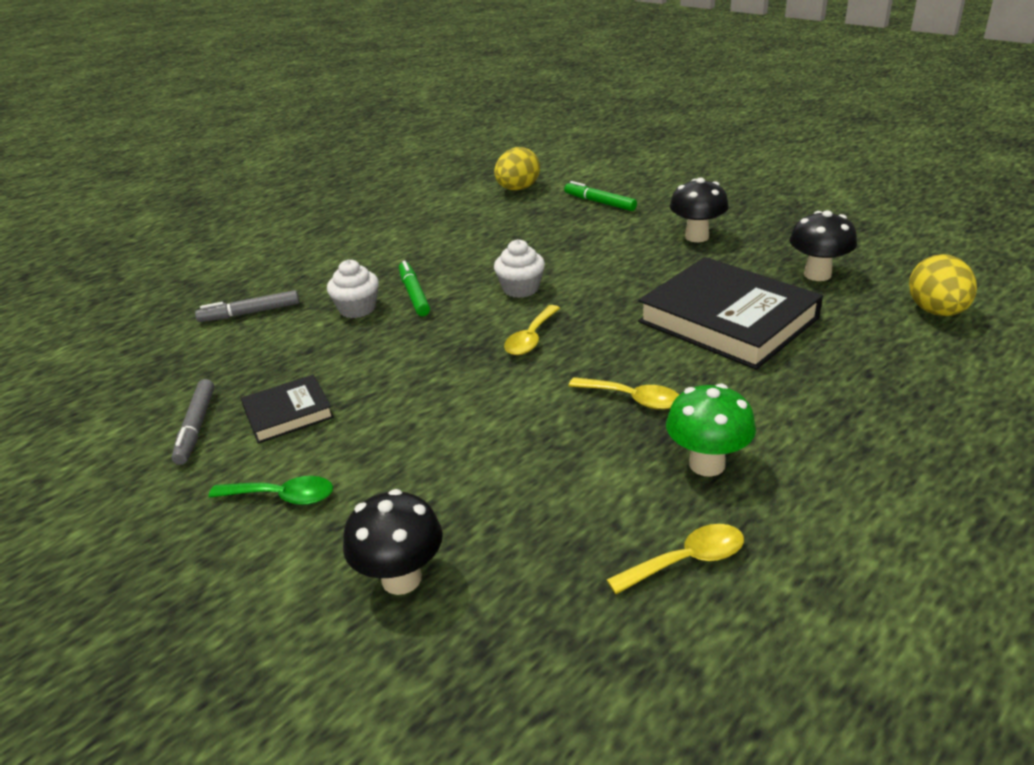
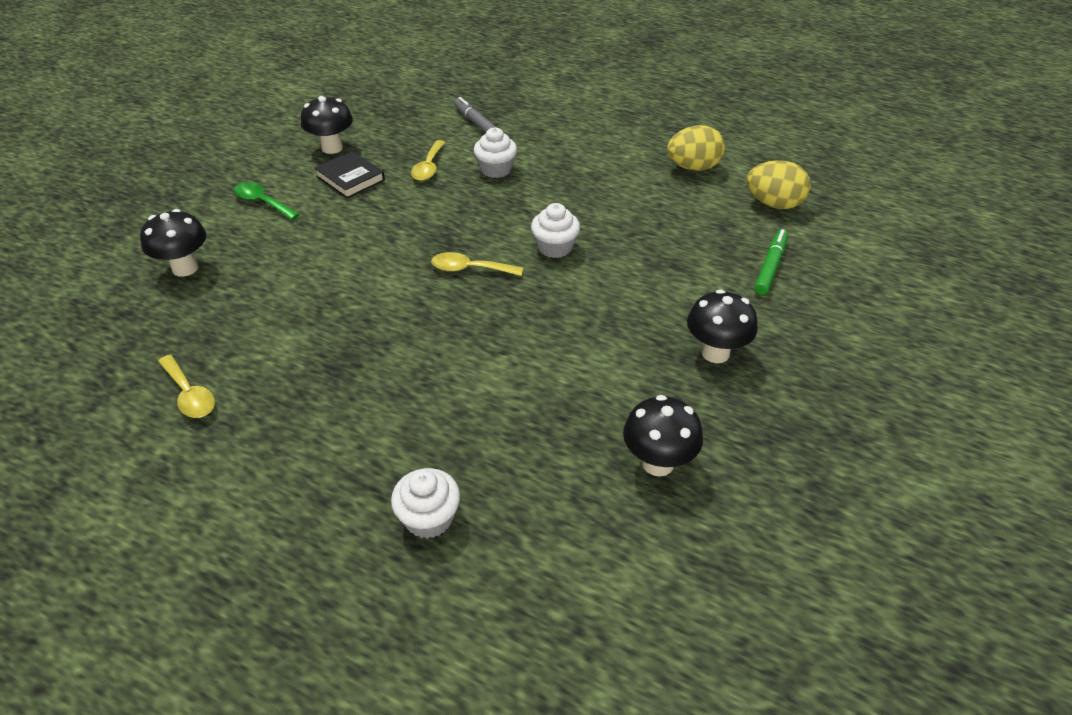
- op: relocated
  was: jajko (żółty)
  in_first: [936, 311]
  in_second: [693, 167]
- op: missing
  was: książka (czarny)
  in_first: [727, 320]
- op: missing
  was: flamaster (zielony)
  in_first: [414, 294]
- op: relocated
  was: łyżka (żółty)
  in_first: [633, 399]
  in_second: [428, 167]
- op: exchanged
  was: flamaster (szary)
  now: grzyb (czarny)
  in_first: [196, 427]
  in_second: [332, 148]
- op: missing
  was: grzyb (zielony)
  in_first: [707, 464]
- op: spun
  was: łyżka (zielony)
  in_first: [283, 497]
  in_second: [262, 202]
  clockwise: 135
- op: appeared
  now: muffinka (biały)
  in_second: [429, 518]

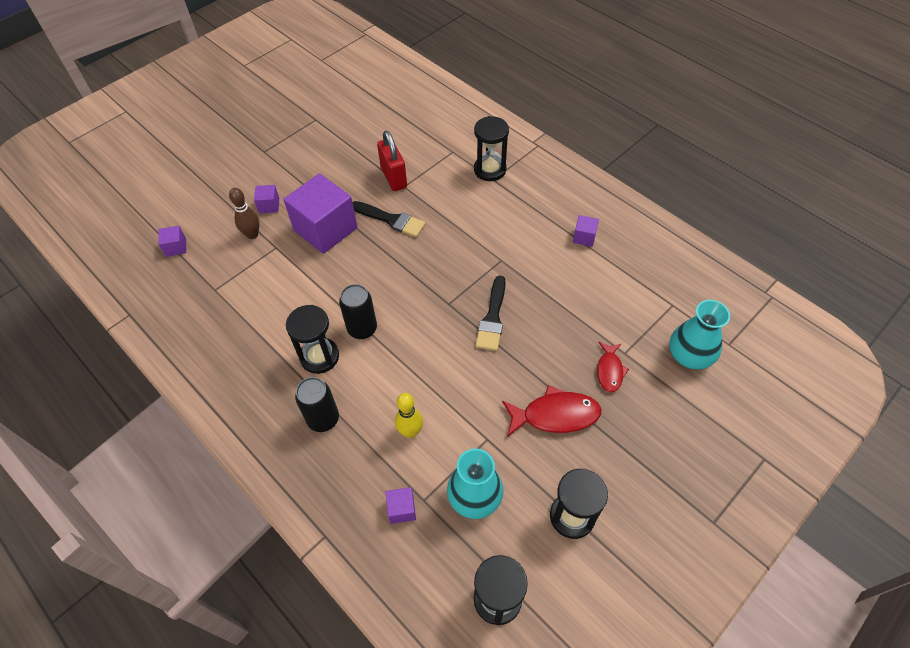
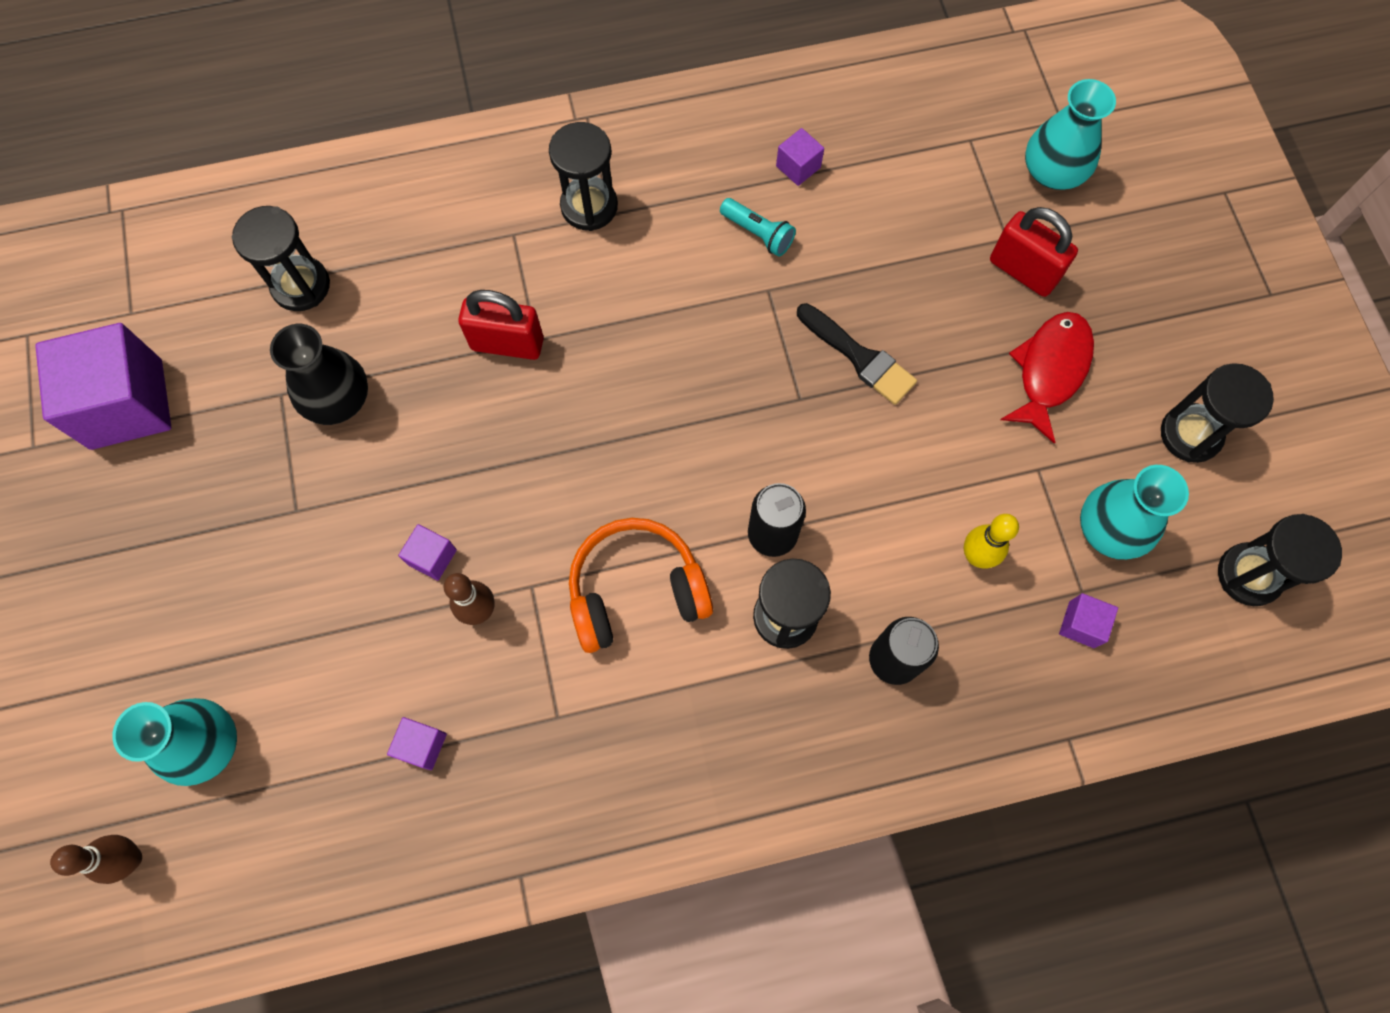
- op: relocated
  was: sześcian (fioletowy)
  in_first: [325, 229]
  in_second: [127, 404]
- op: missing
  was: pędzel (czarny)
  in_first: [391, 220]
- op: exchanged
  was: ryba (czerwony)
  now: kłódka (czerwony)
  in_first: [610, 371]
  in_second: [1023, 271]
- op: appeared
  now: latarka (turkusowy)
  in_second: [758, 234]
- op: appeared
  now: klepsydra (czarny)
  in_second: [301, 286]
- op: appeared
  now: wazon (czarny)
  in_second: [338, 399]
- op: appeared
  now: słuchawki (pomarańczowy)
  in_second: [636, 591]
- op: appeared
  now: wazon (turkusowy)
  in_second: [206, 744]
- op: appeared
  now: kręgiel (brązowy)
  in_second: [131, 858]

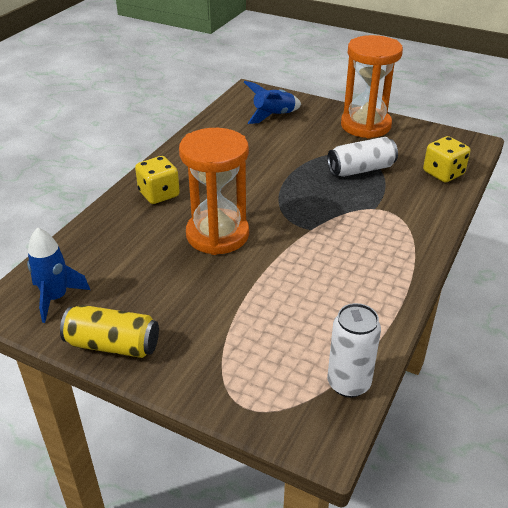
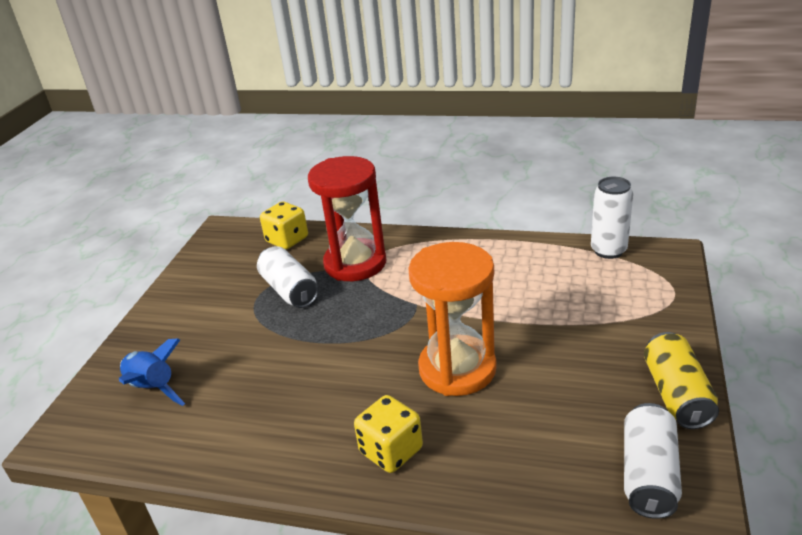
- op: missing
  was: klepsydra (pomarańczowy)
  in_first: [365, 125]
- op: exchanged
  was: rakieta (niebieski)
  now: puszka (biały)
  in_first: [56, 298]
  in_second: [648, 474]
- op: appeared
  now: klepsydra (czerwony)
  in_second: [355, 263]

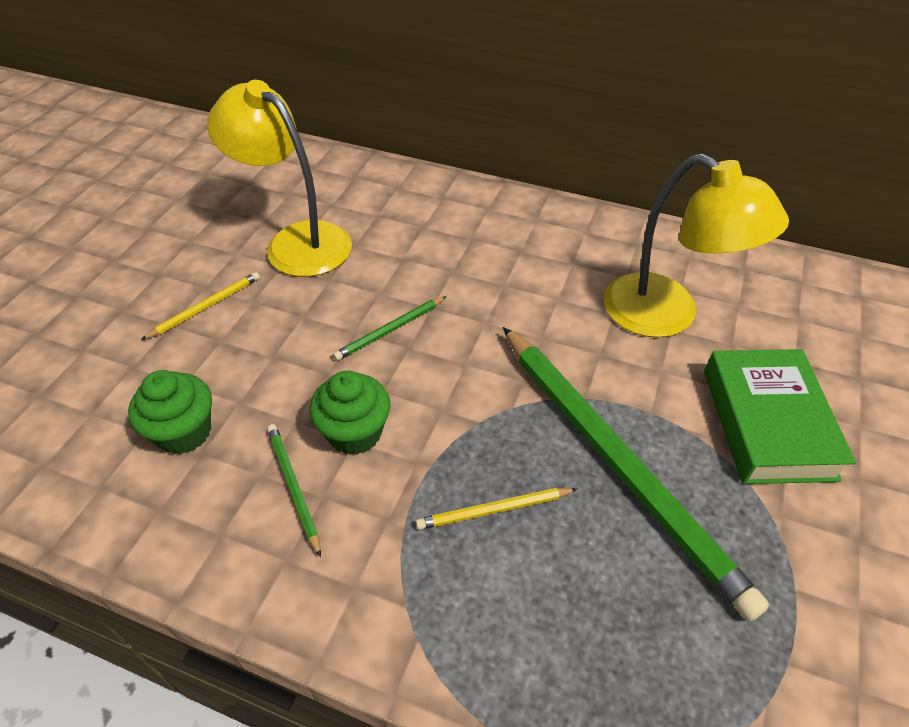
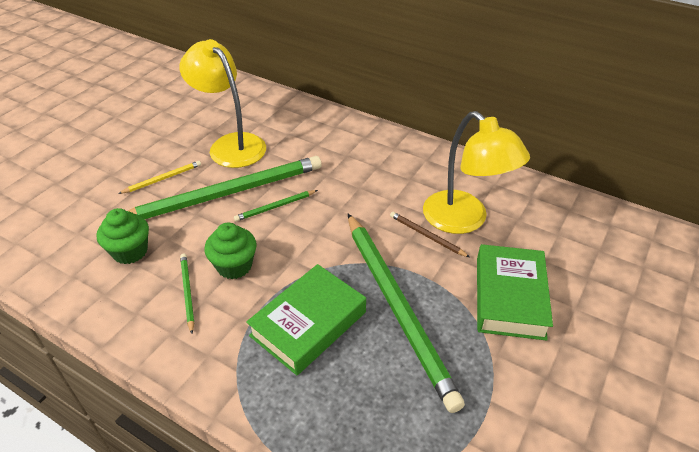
- op: exchanged
  was: ołówek (żółty)
  now: książka (zielony)
  in_first: [494, 510]
  in_second: [308, 324]
- op: appeared
  now: ołówek (zielony)
  in_second: [225, 194]
- op: appeared
  now: ołówek (brązowy)
  in_second: [427, 236]

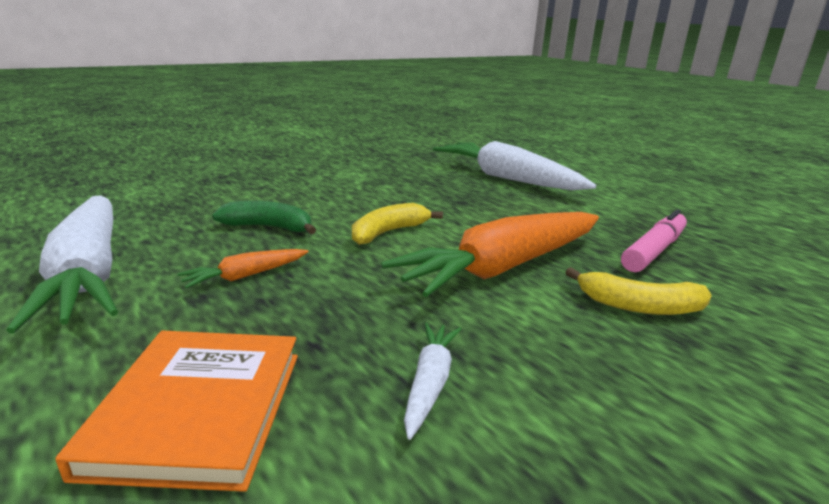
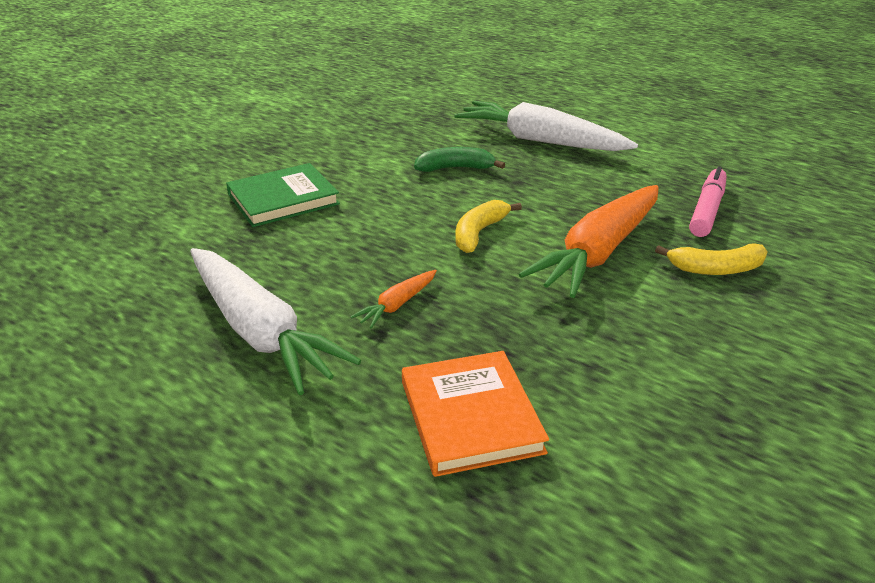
- op: relocated
  was: banan (zielony)
  in_first: [269, 227]
  in_second: [455, 168]
- op: missing
  was: marchewka (biały)
  in_first: [430, 383]
- op: appeared
  now: książka (zielony)
  in_second: [283, 199]

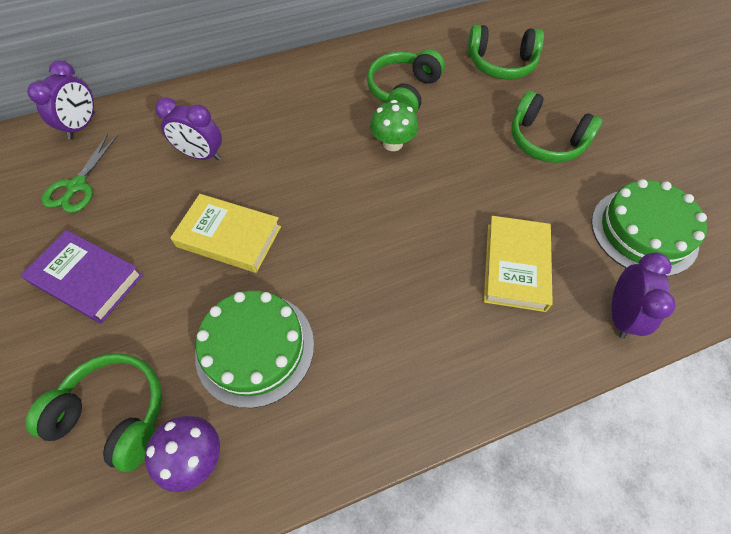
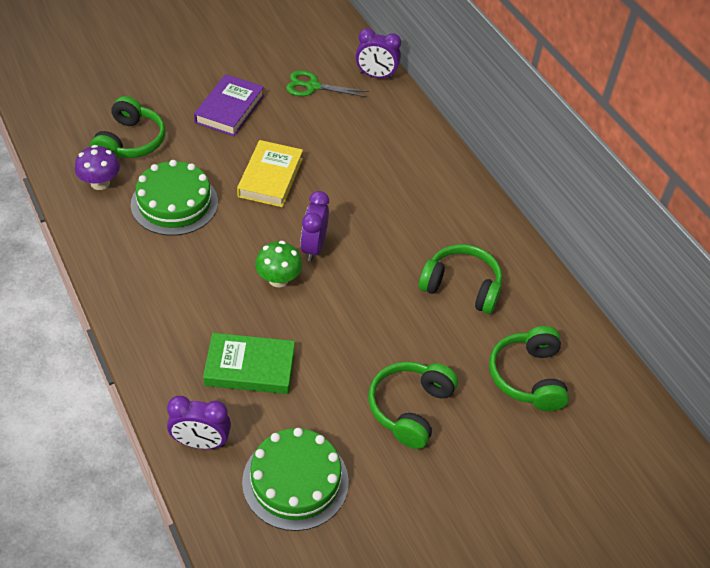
- op: relocated
  was: budzik (fioletowy)
  in_first: [201, 155]
  in_second: [313, 247]
- op: relocated
  was: grzyb (zielony)
  in_first: [392, 143]
  in_second: [278, 279]
- op: colour
  was: książka (żółty)
  now: książka (zielony)
  in_first: [515, 266]
  in_second: [250, 367]

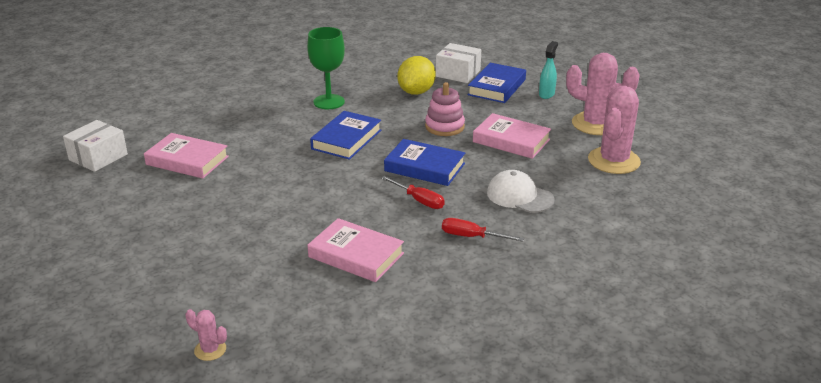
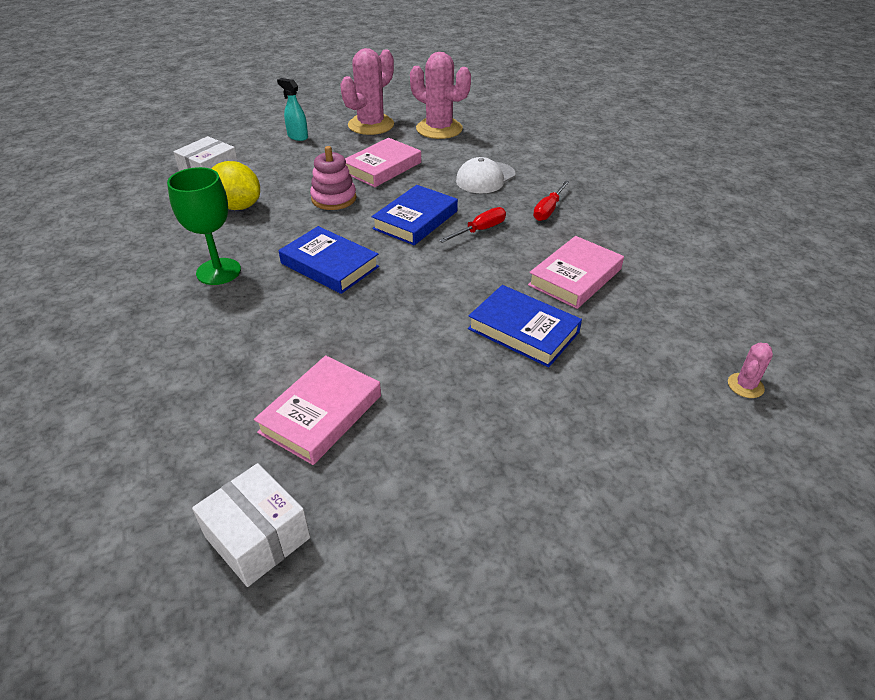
- op: relocated
  was: książka (niebieski)
  in_first: [496, 87]
  in_second: [523, 331]

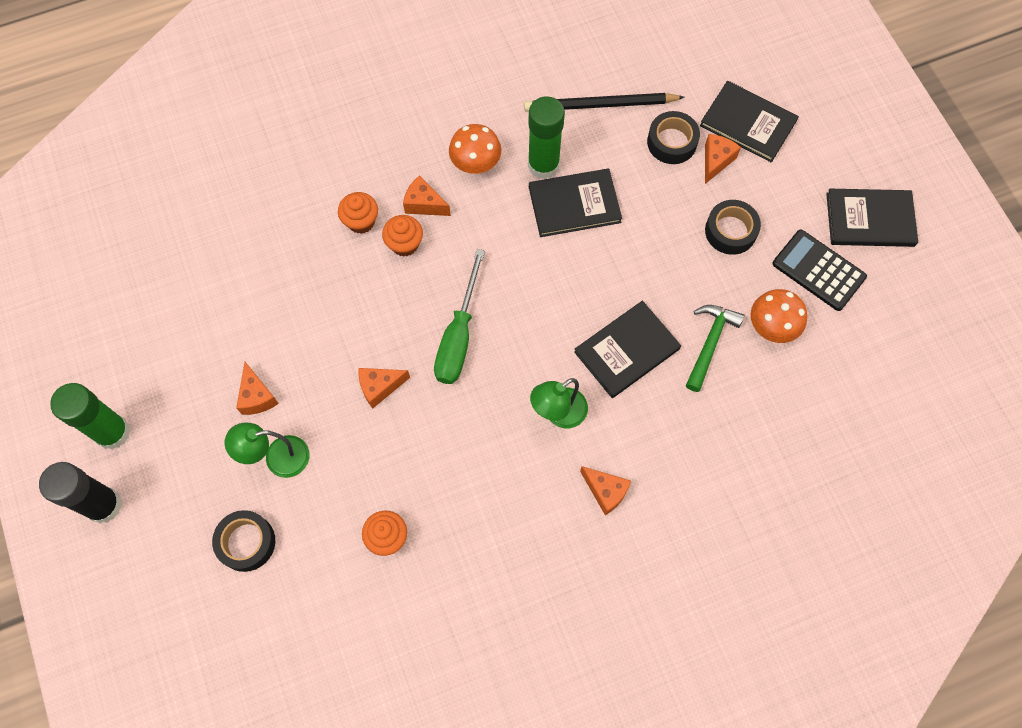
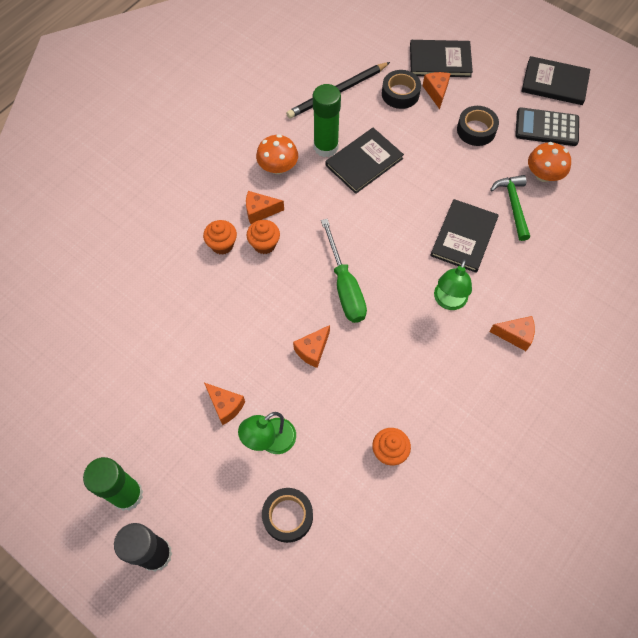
- op: spun
  was: książka (czarny)
  in_first: [870, 219]
  in_second: [554, 83]
  clockwise: 45

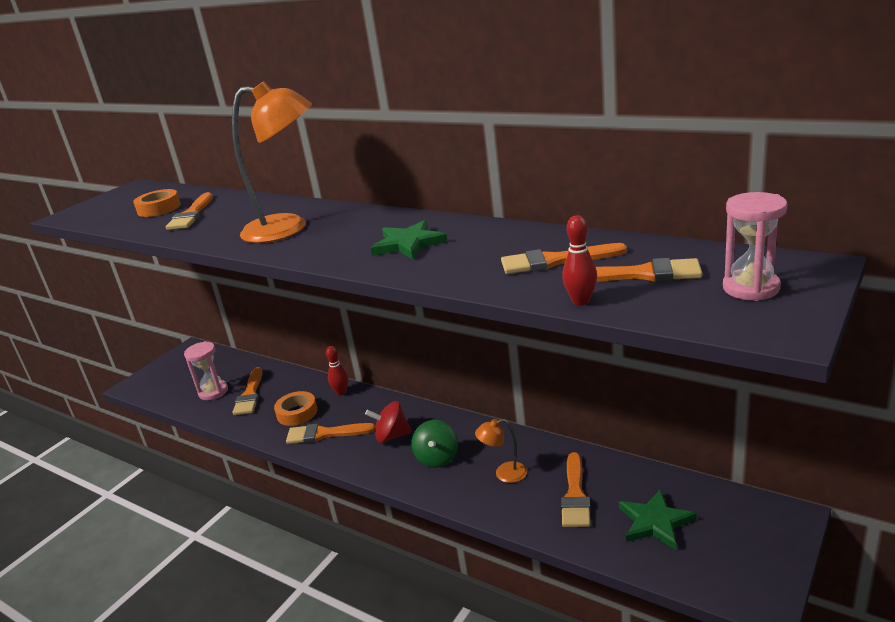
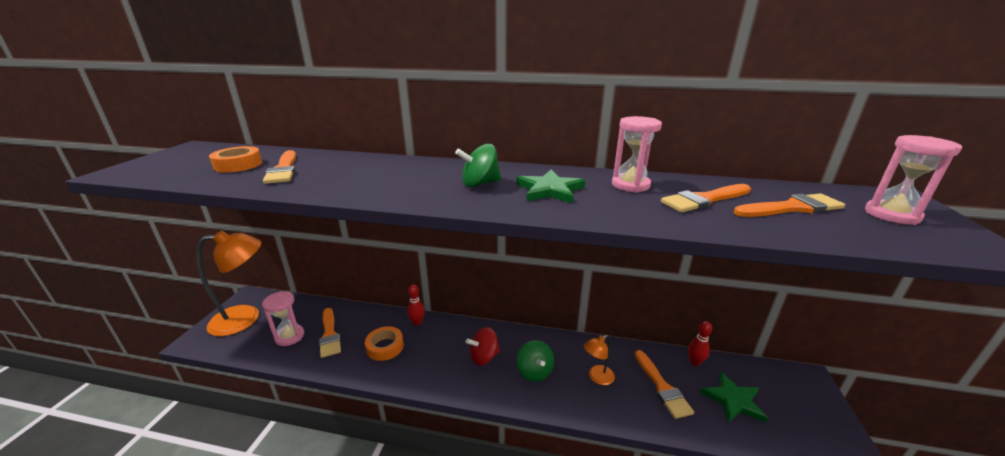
- op: relocated
  was: lampka (pomarańczowy)
  in_first: [288, 228]
  in_second: [245, 318]
- op: relocated
  was: kręgiel (czerwony)
  in_first: [581, 301]
  in_second: [695, 362]
- op: missing
  was: pędzel (pomarańczowy)
  in_first: [325, 434]
- op: appeared
  now: klepsydra (różowy)
  in_second: [630, 185]
- op: appeared
  now: bączek (zielony)
  in_second: [480, 184]

